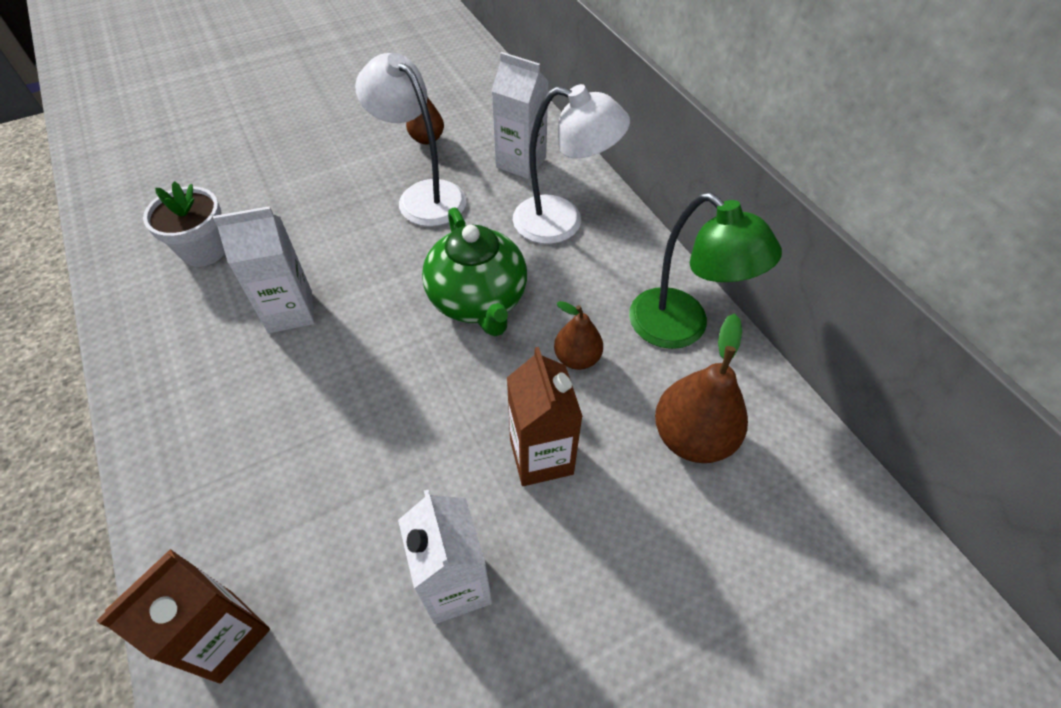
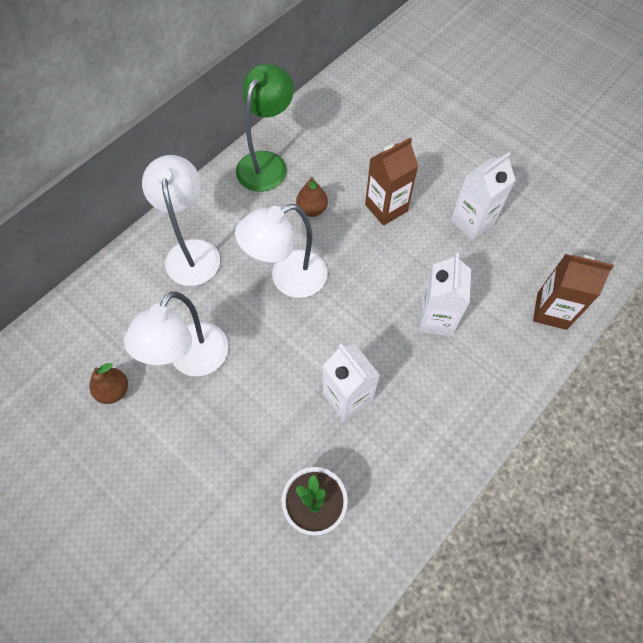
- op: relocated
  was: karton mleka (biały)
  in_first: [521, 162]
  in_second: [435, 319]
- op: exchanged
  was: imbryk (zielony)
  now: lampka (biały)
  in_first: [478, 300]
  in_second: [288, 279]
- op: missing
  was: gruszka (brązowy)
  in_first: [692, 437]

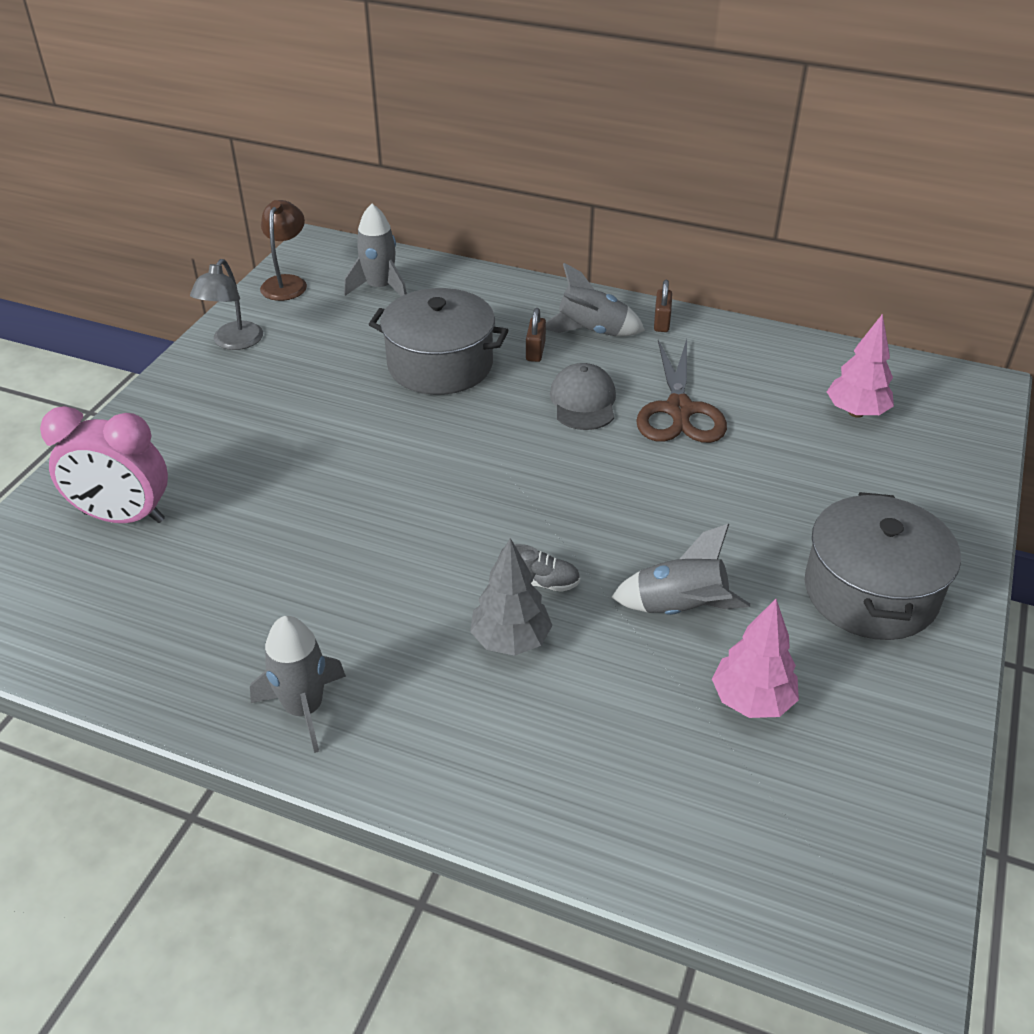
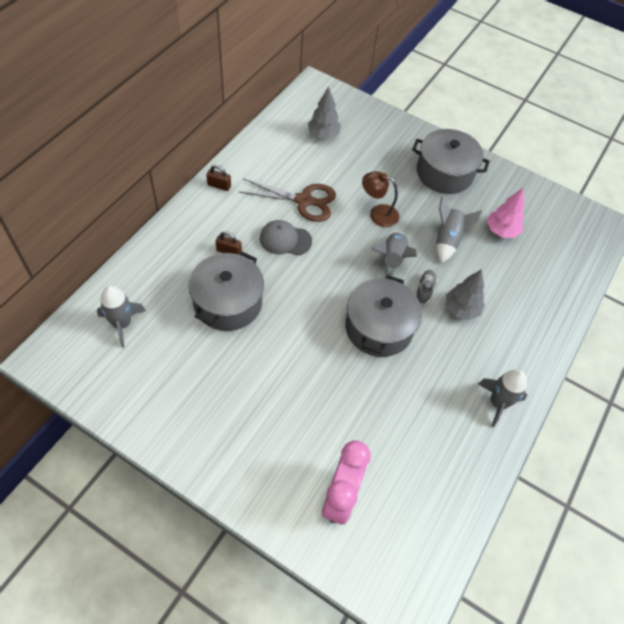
- op: relocated
  was: lampka (brązowy)
  in_first: [286, 283]
  in_second: [378, 214]
- op: missing
  was: lampka (szary)
  in_first: [233, 342]
- op: relocated
  was: rakieta (szary)
  in_first: [592, 332]
  in_second: [392, 260]
- op: colour
  was: drzewko (różowy)
  now: drzewko (szary)
  in_first: [856, 412]
  in_second: [323, 134]
- op: appeared
  now: garnek (szary)
  in_second: [378, 327]

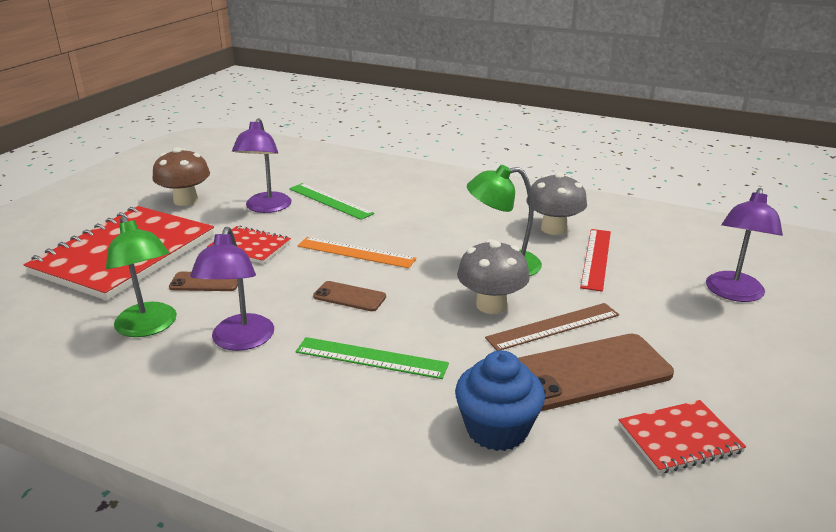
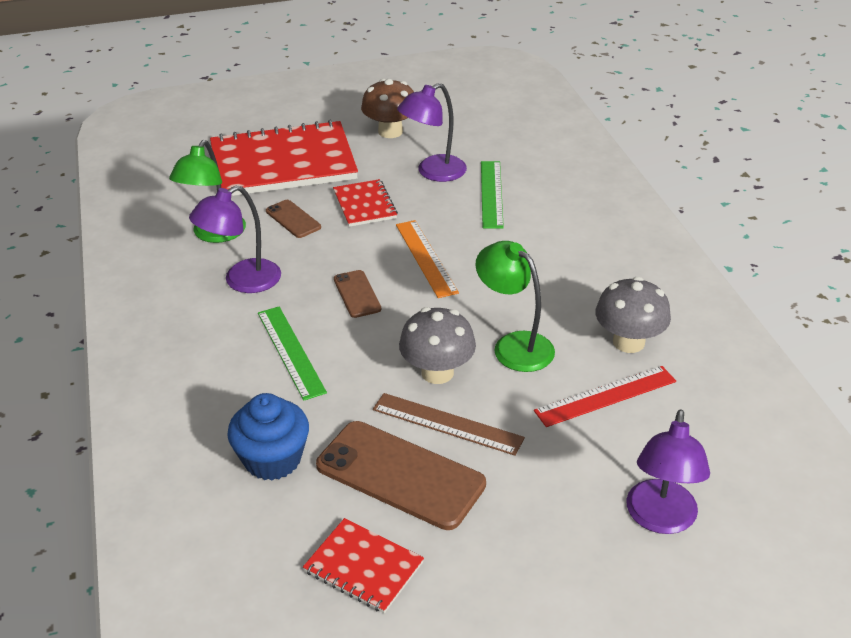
- op: spun
  was: lampka (fioletowy)
  in_first: [733, 294]
  in_second: [660, 519]
  clockwise: -60

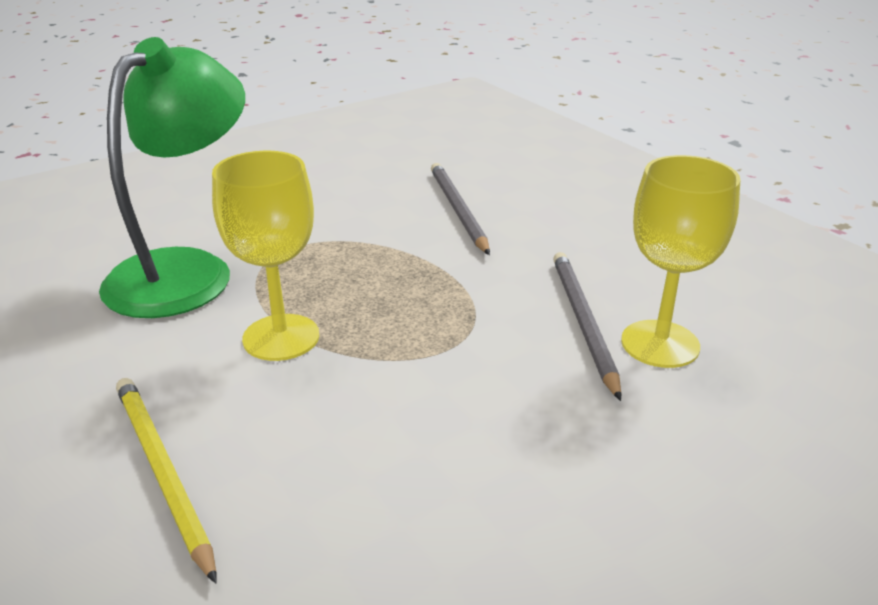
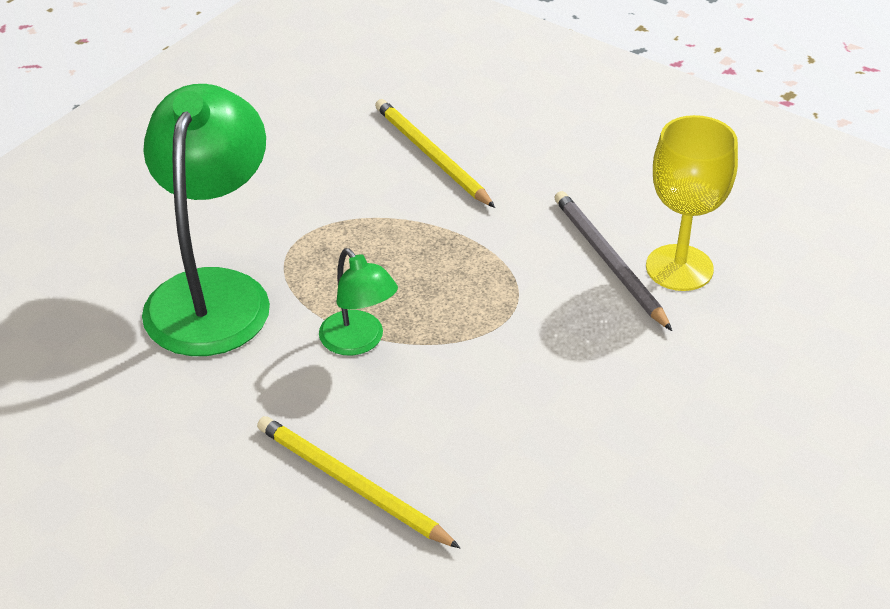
- op: exchanged
  was: kielich (żółty)
  now: lampka (zielony)
  in_first: [281, 337]
  in_second: [358, 342]
- op: colour
  was: ołówek (szary)
  now: ołówek (żółty)
  in_first: [458, 210]
  in_second: [431, 156]

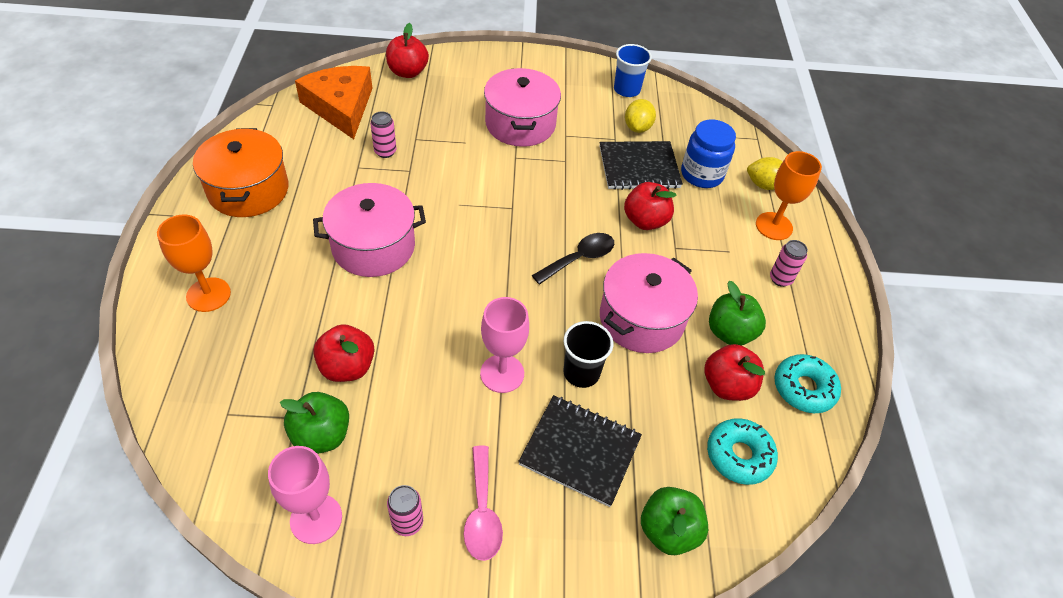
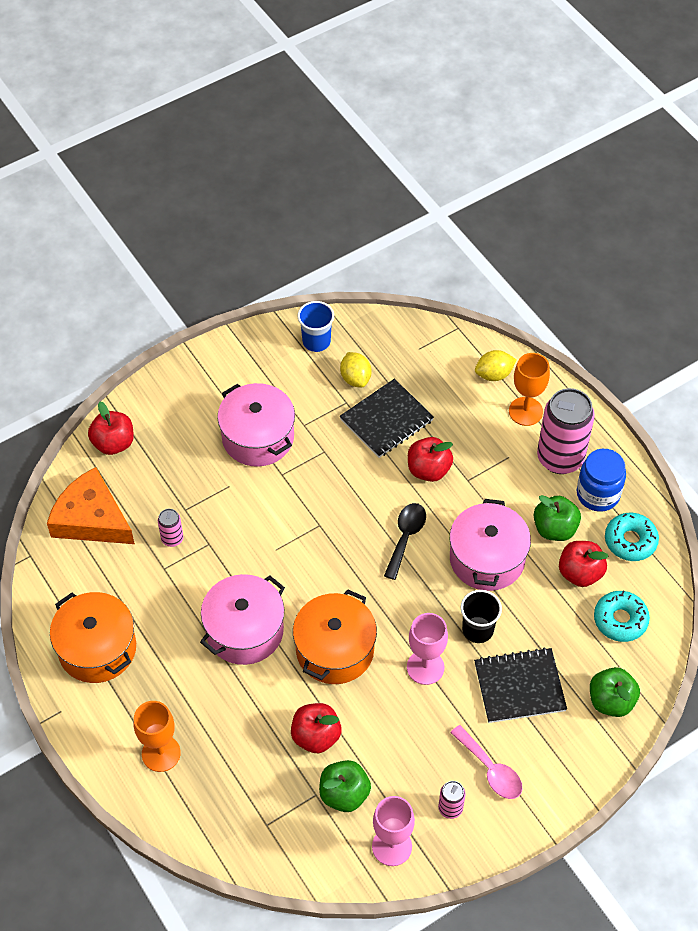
- op: relocated
  was: słoik (niebieski)
  in_first: [701, 174]
  in_second: [598, 494]
- op: size
  was: puszka (różowy)
  in_first: [780, 279]
  in_second: [560, 458]
  ratio: 2.2
- op: appeared
  now: garnek (pomarańczowy)
  in_second: [335, 650]

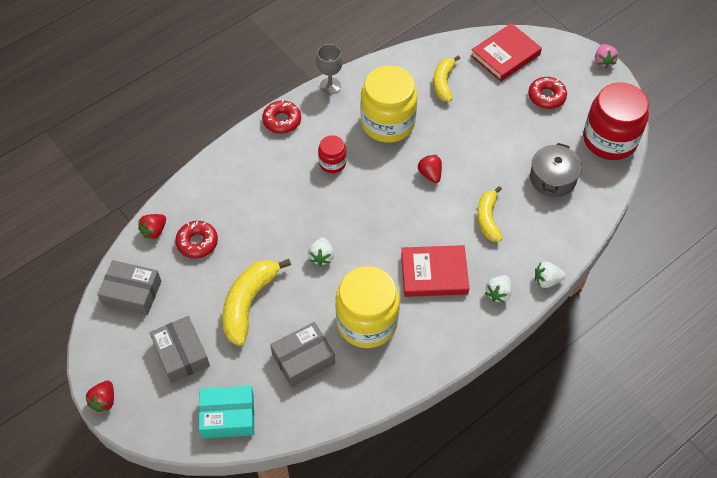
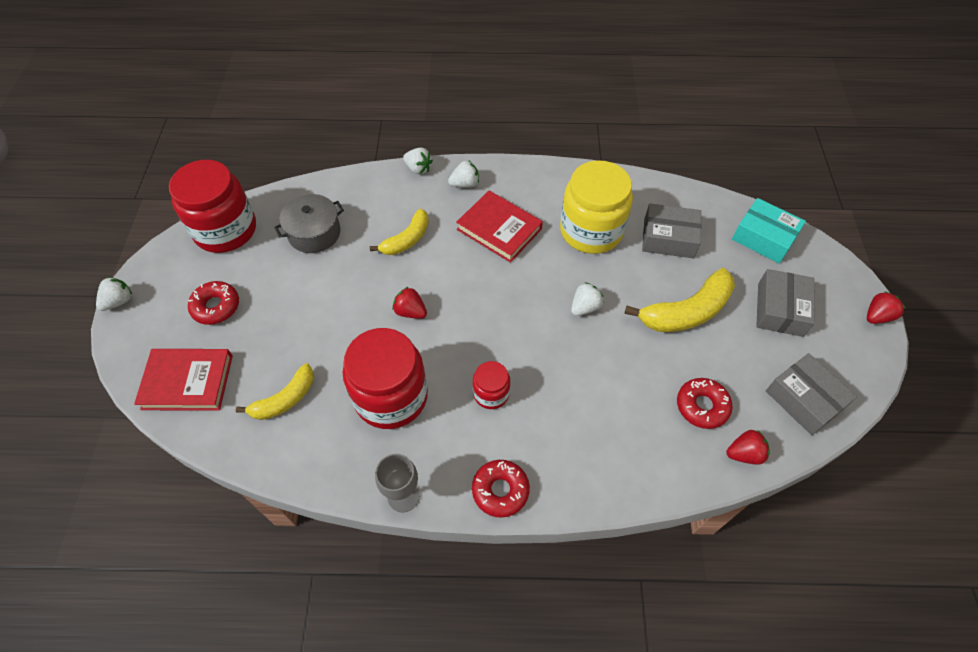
- op: colour
  was: truskawka (różowy)
  now: truskawka (biały)
  in_first: [603, 61]
  in_second: [119, 301]
- op: colour
  was: słoik (żółty)
  now: słoik (czerwony)
  in_first: [388, 122]
  in_second: [391, 396]
- op: spun
  was: truskawka (czerwony)
  in_first: [430, 174]
  in_second: [410, 312]
  clockwise: 105

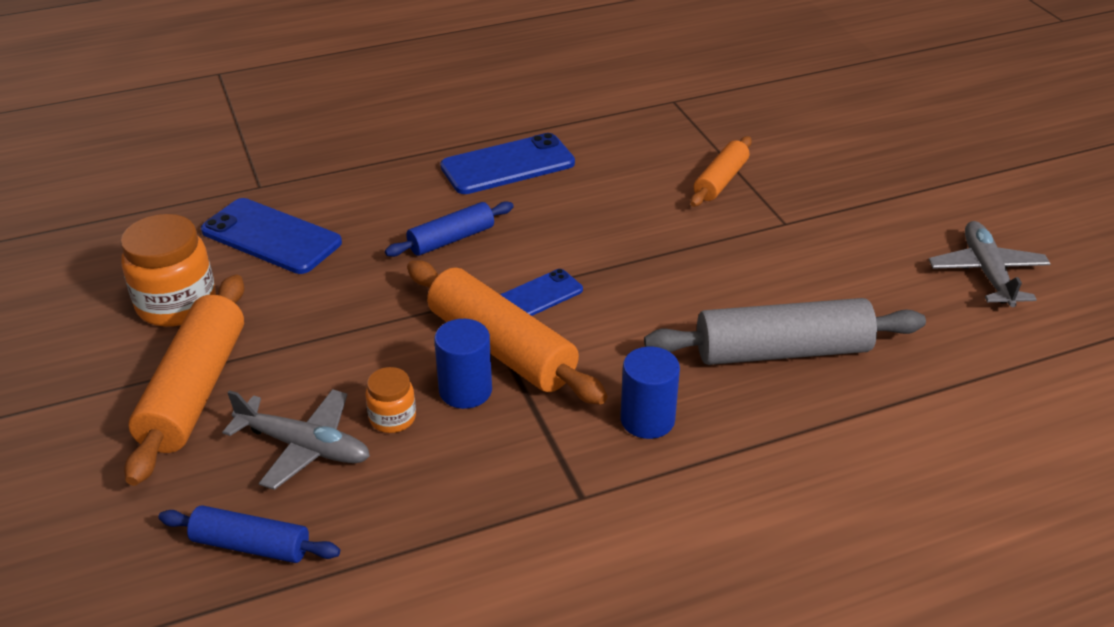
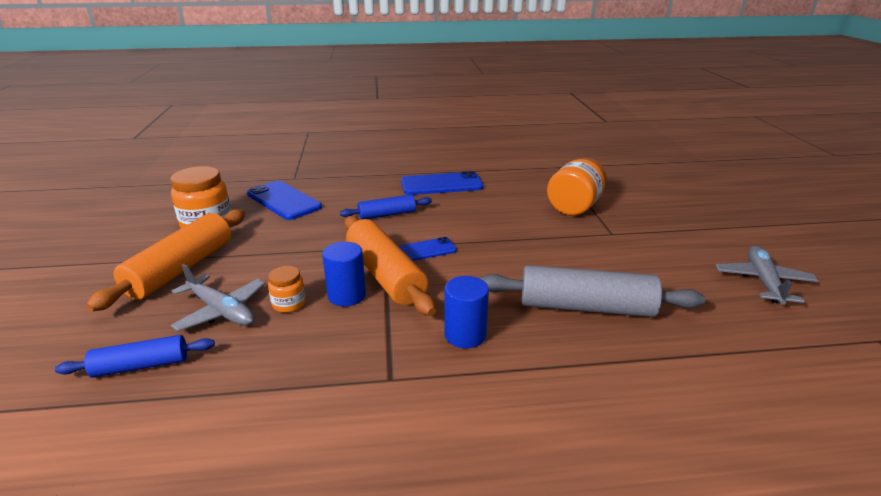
- op: exchanged
  was: wałek do ciasta (pomarańczowy)
  now: słoik (pomarańczowy)
  in_first: [720, 181]
  in_second: [574, 207]
- op: spun
  was: wałek do ciasta (niebieski)
  in_first: [251, 545]
  in_second: [141, 366]
  clockwise: -45

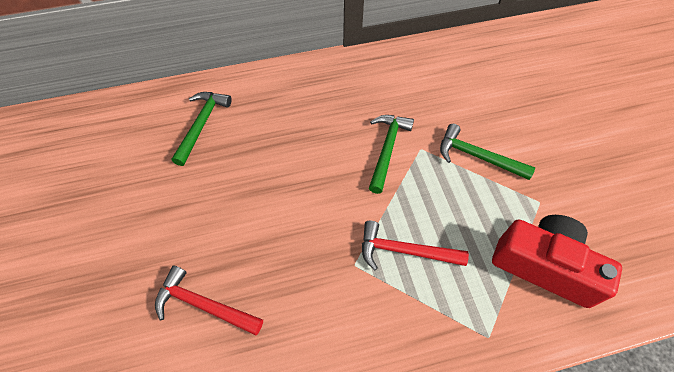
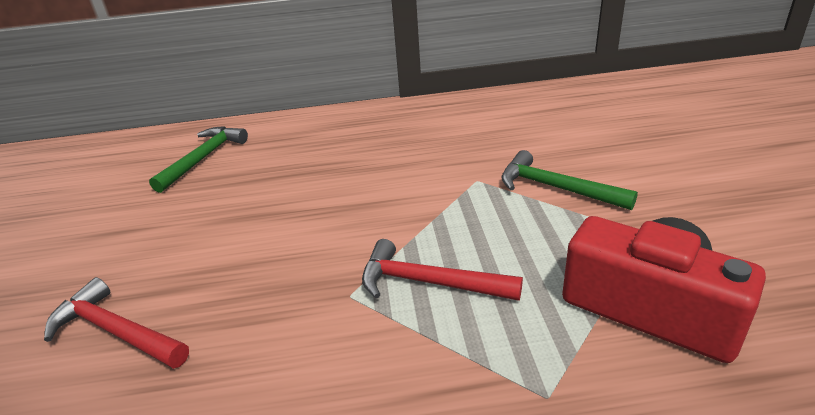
- op: missing
  was: młotek (zielony)
  in_first: [387, 149]

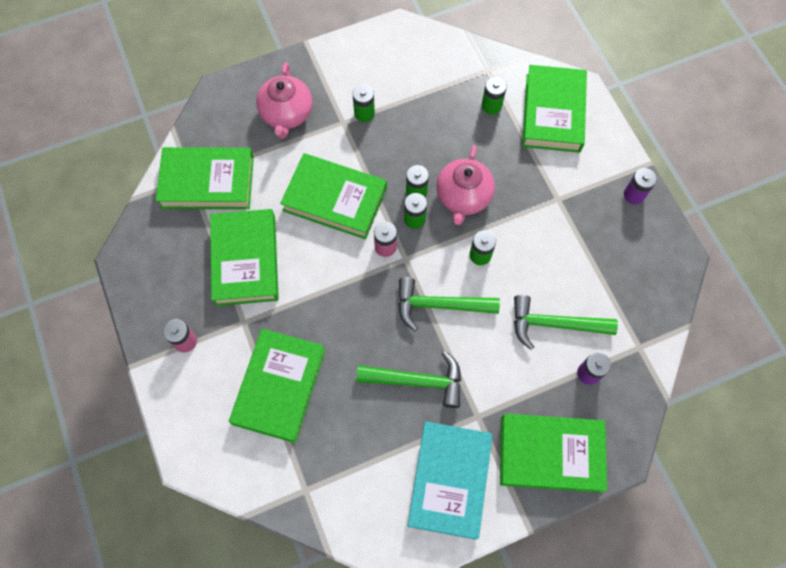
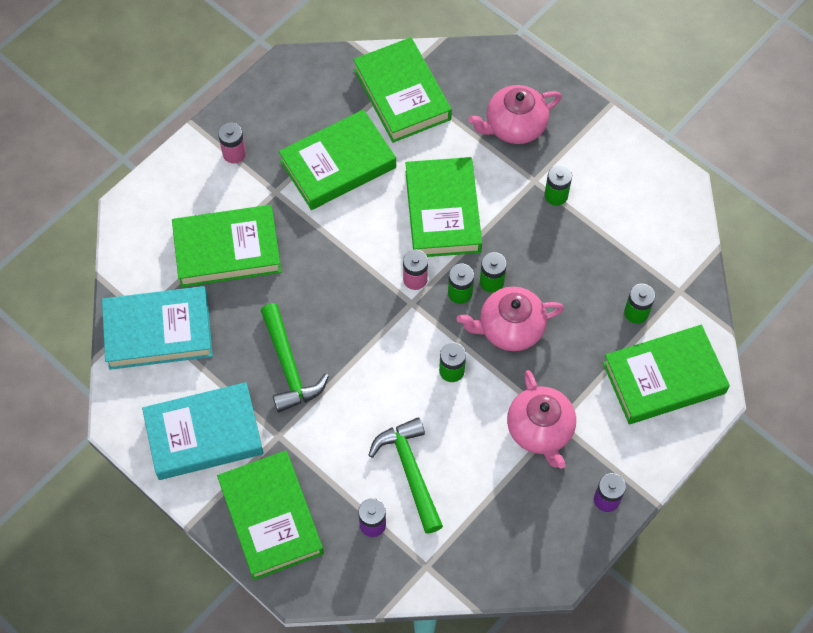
- op: missing
  was: młotek (zielony)
  in_first: [439, 305]
- op: appeared
  now: książka (turkusowy)
  in_second: [158, 331]
- op: appeared
  now: imbryk (różowy)
  in_second: [540, 430]

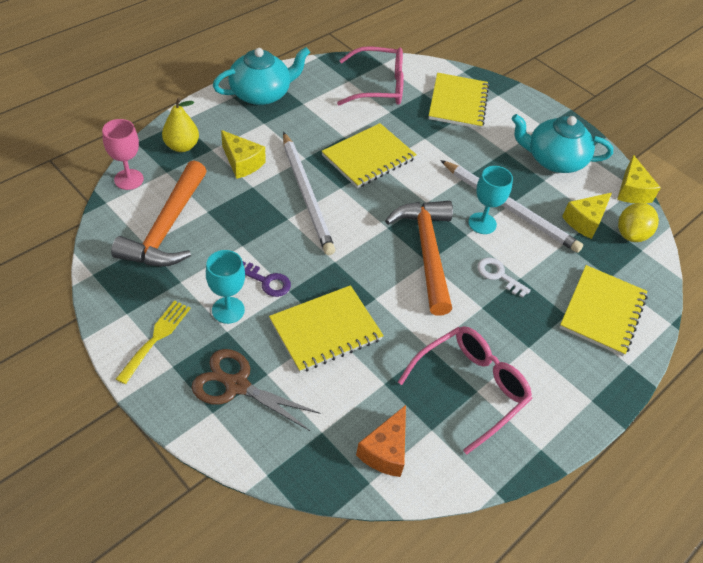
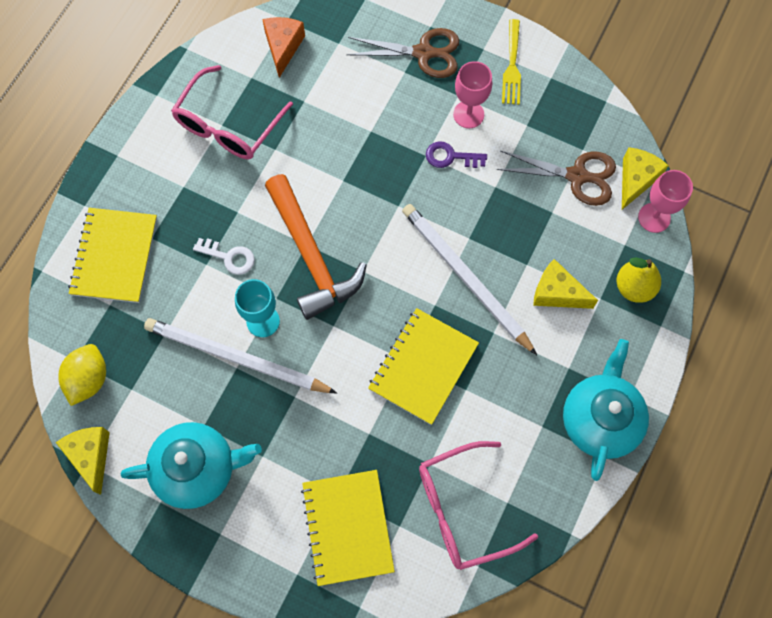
- op: spun
  was: imbryk (turkusowy)
  in_first: [261, 94]
  in_second: [600, 419]
  clockwise: 150
- op: exchanged
  was: młotek (pomarańczowy)
  now: nożyczki (brązowy)
  in_first: [167, 228]
  in_second: [577, 176]
- op: relocated
  was: ser (żółty)
  in_first: [585, 221]
  in_second: [636, 180]
- op: colour
  was: kielich (turkusowy)
  now: kielich (różowy)
  in_first: [228, 310]
  in_second: [468, 114]
- op: missing
  was: zeszyt (żółty)
  in_first: [325, 330]

